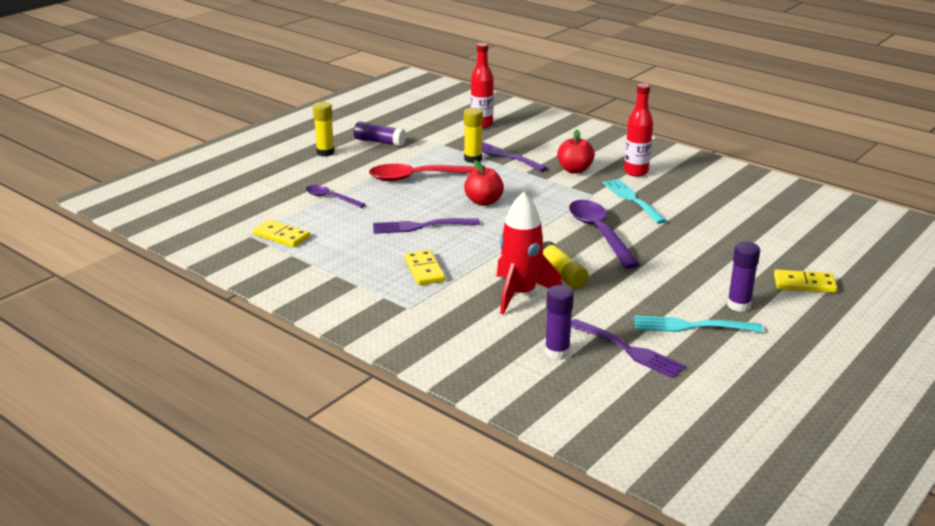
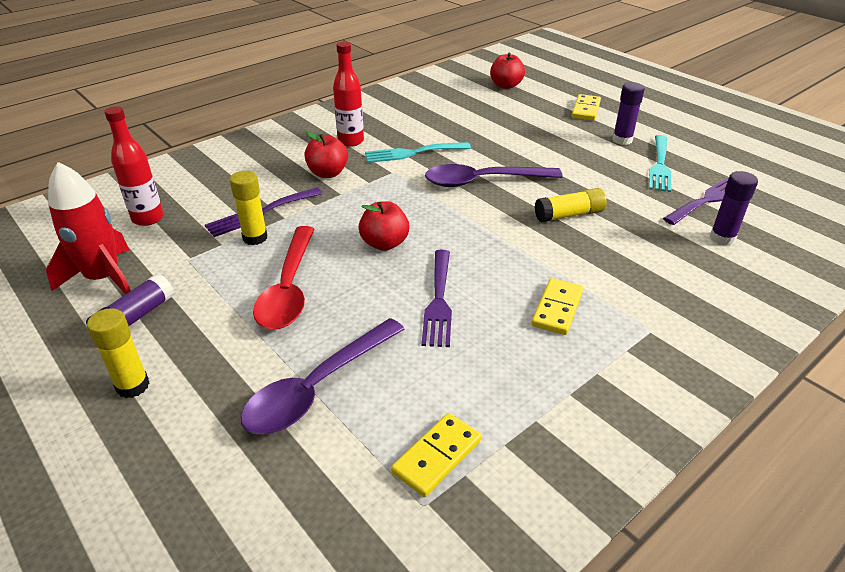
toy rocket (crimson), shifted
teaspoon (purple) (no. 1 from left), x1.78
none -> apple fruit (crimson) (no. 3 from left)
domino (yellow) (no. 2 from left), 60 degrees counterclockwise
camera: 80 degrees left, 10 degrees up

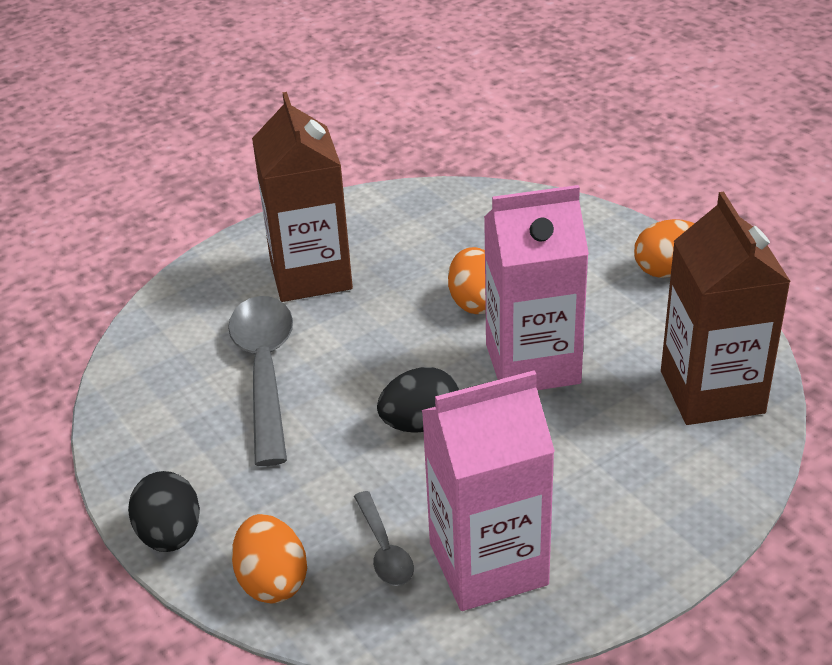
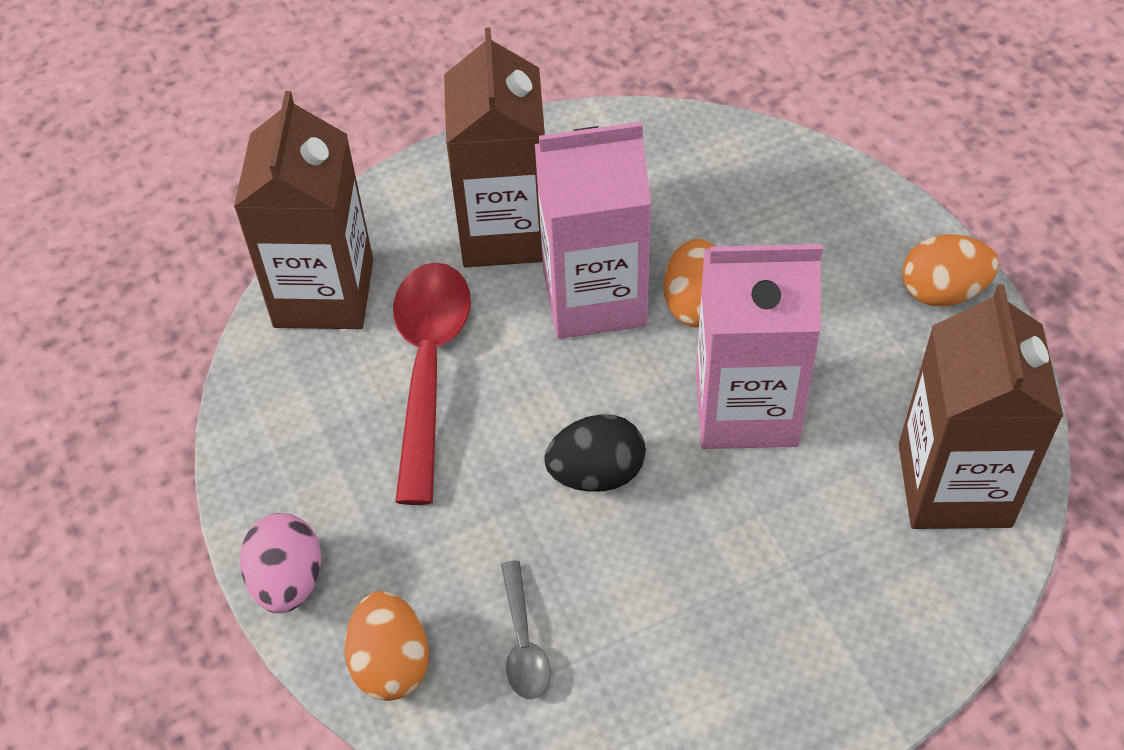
none -> milk carton (russet) (no. 1 from left)
egg (jet-black) (no. 1 from left) -> egg (rose-pink)
teaspoon (grey) (no. 1 from left) -> teaspoon (crimson)
milk carton (rose-pink) (no. 1 from left), shifted
camera: 10 degrees right, 15 degrees up

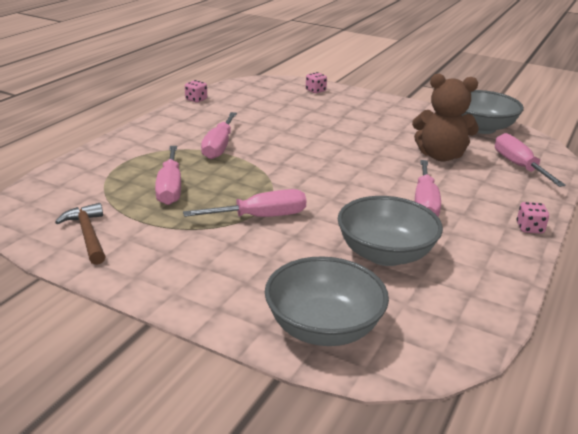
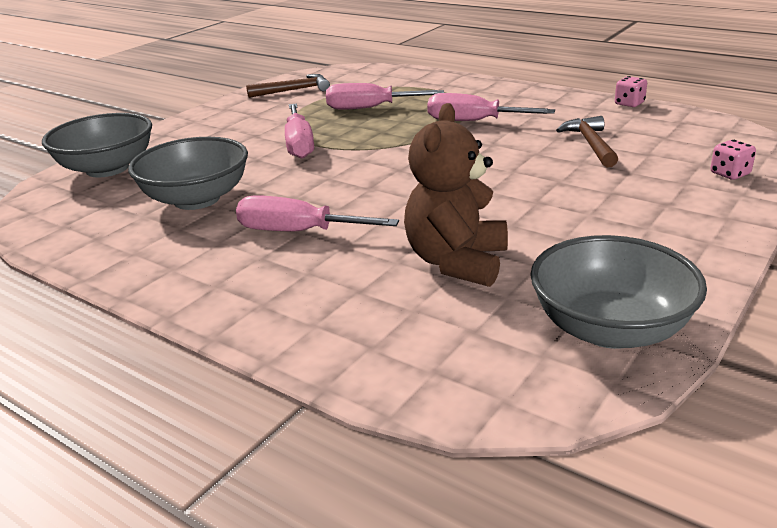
none -> claw hammer (russet) (no. 2 from left)
flat screwdriver (rose-pink) (no. 5 from left) -> none
die (rose-pink) (no. 3 from left) -> none
camera: 100 degrees right, 0 degrees up

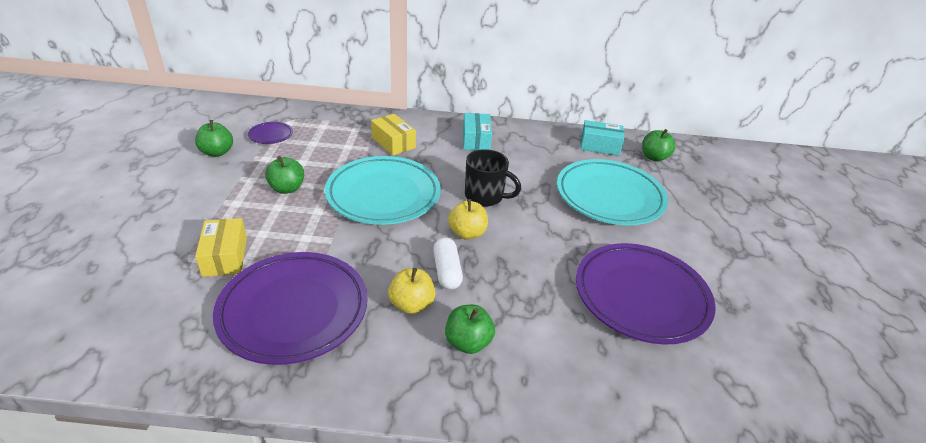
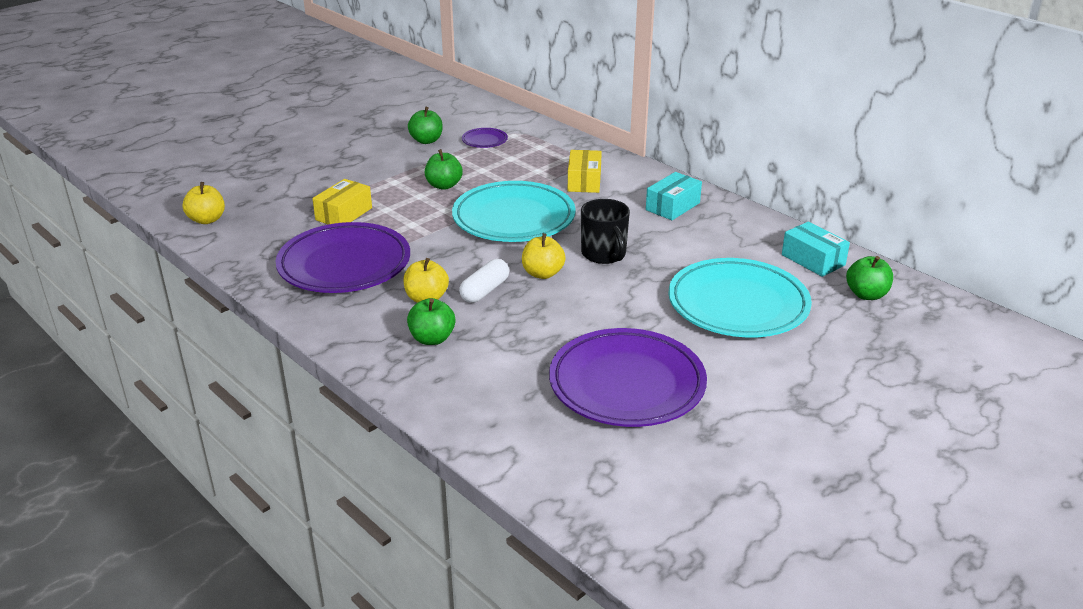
none -> apple fruit (yellow) (no. 1 from left)
camera: 45 degrees right, 5 degrees down

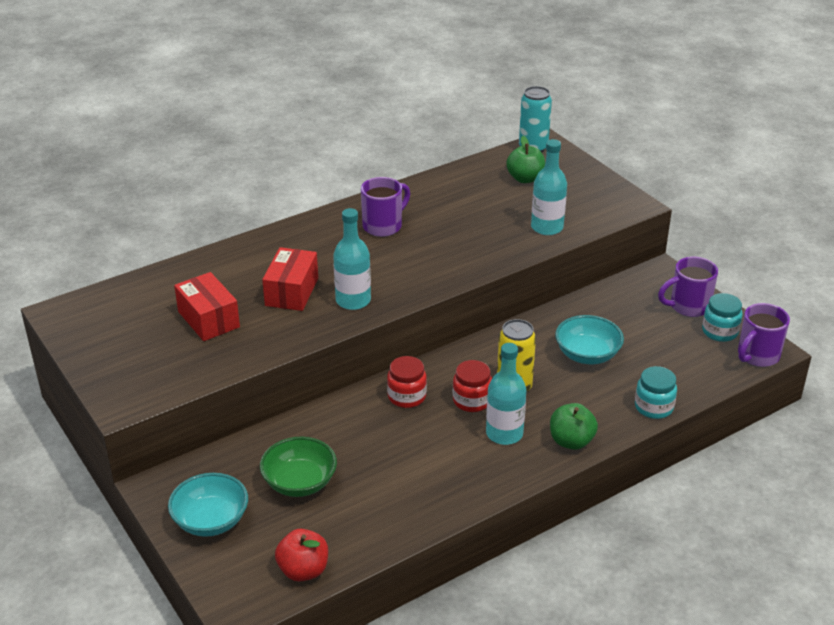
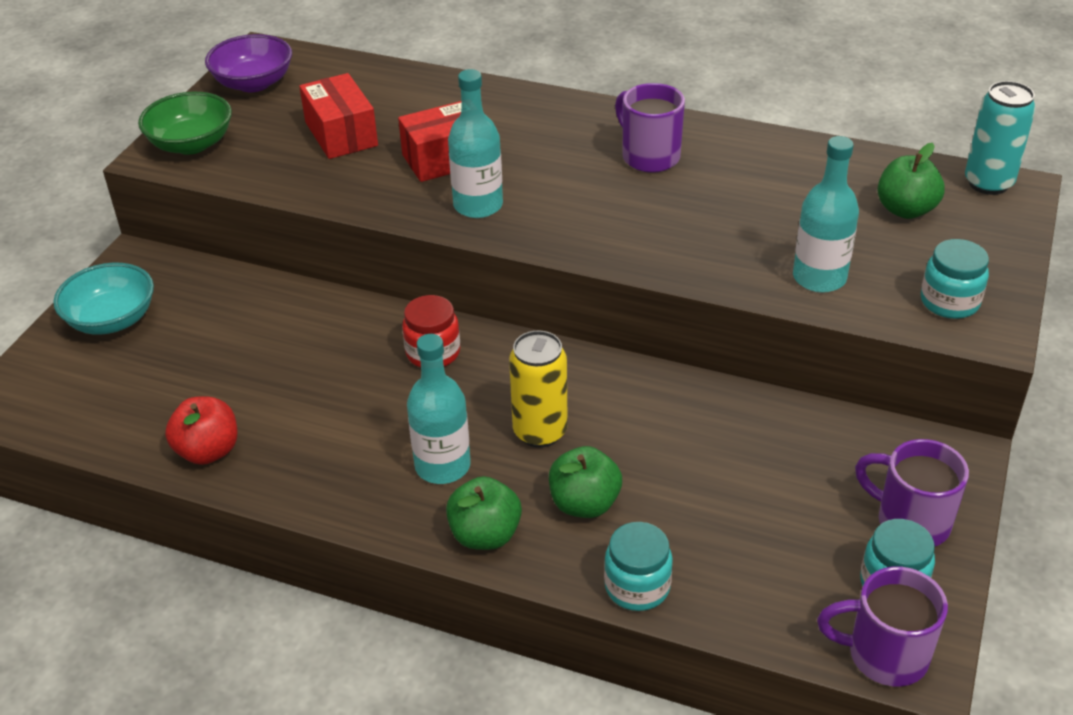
bowl (green), shifted
apple fruit (crimson), shifted
none -> bowl (purple)
box (crimson) (no. 1 from left), 45 degrees counterclockwise
none -> apple fruit (green) (no. 2 from left)
mug (purple) (no. 1 from left), 135 degrees counterclockwise
none -> preserve jar (aqua) (no. 3 from left)
preserve jar (crimson) (no. 2 from left) -> none
bowl (aqua) (no. 2 from left) -> none
camera: 55 degrees right, 5 degrees up

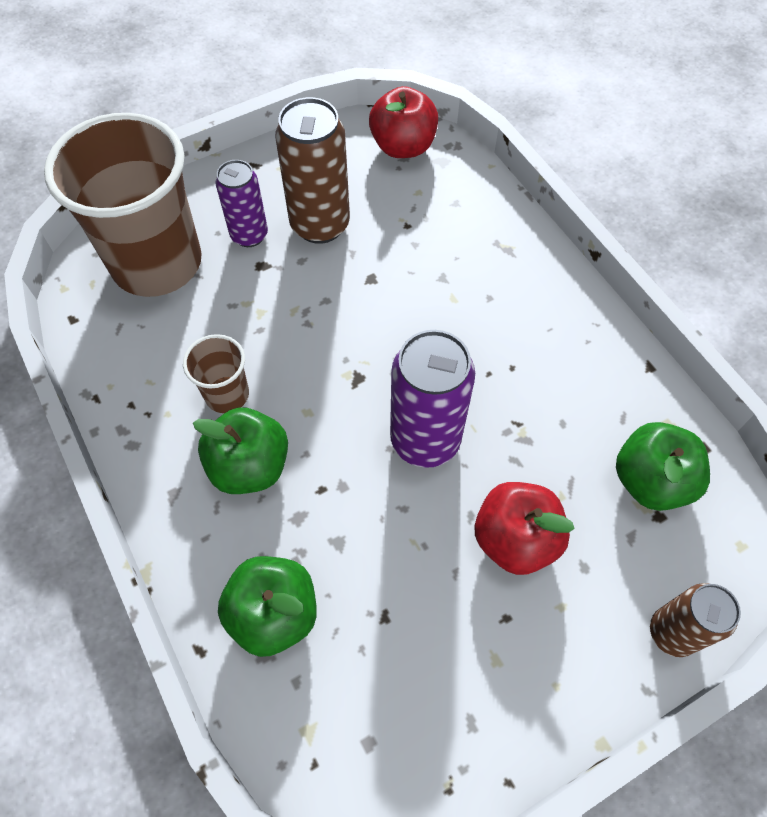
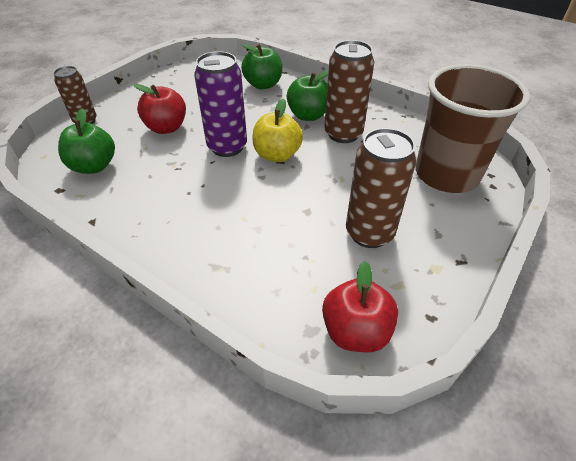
none -> apple fruit (yellow)
tumbler (russet) (no. 2 from left) -> soda can (russet) (no. 2 from left)
soda can (purple) (no. 1 from left) -> none
camera: 155 degrees right, 15 degrees down

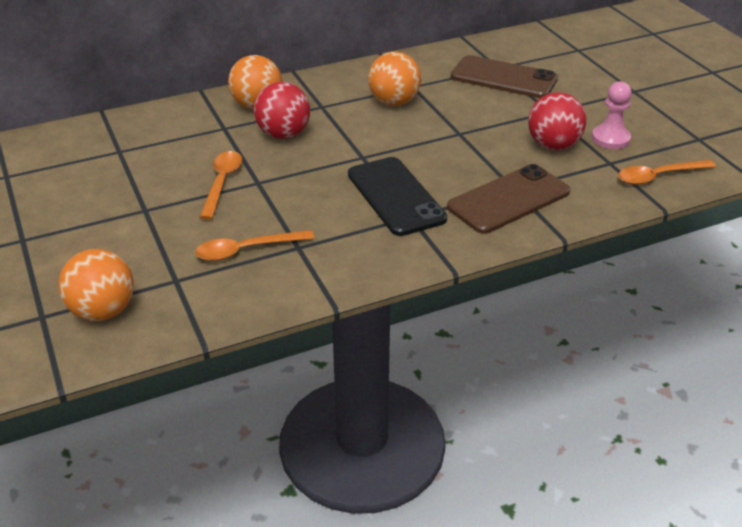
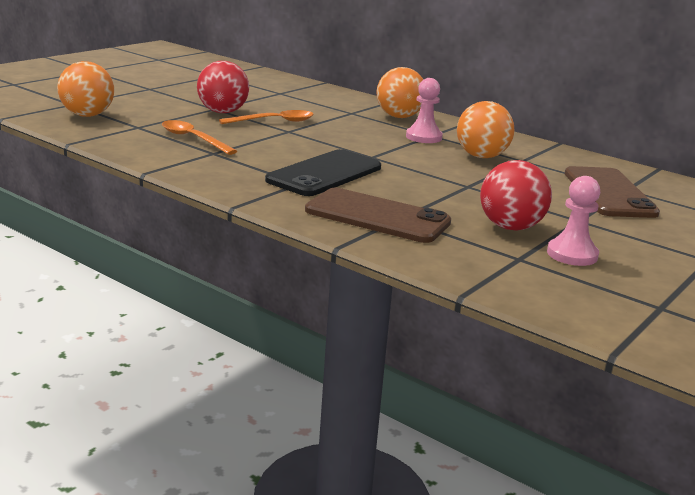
sphere (crimson) (no. 1 from left), shifted
none -> chess pawn (rose-pink) (no. 1 from left)
teaspoon (bright orange) (no. 3 from left) -> none
camera: 60 degrees right, 15 degrees down

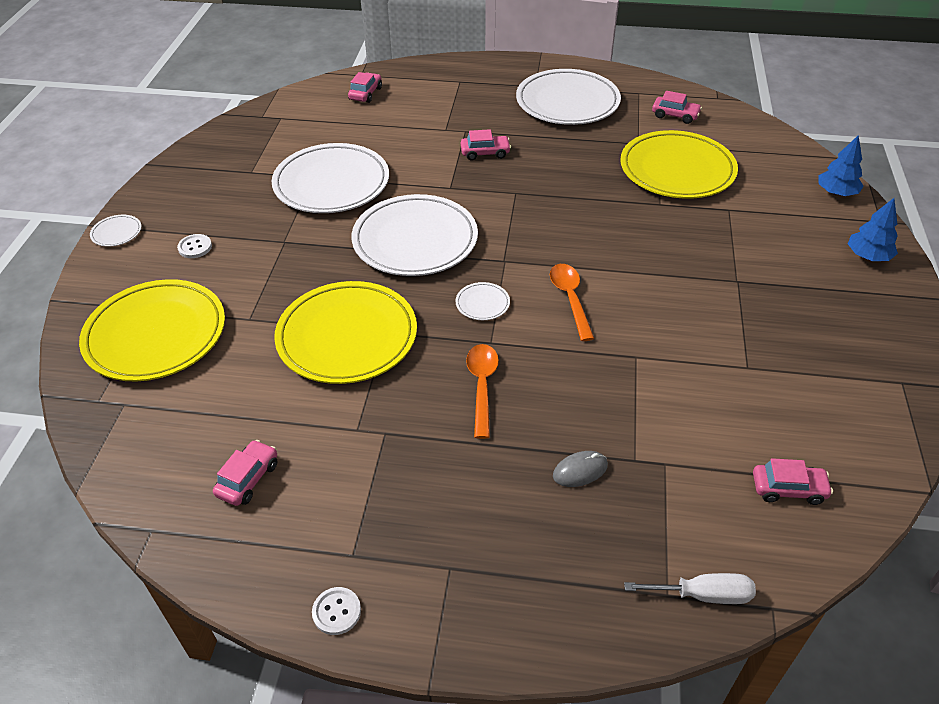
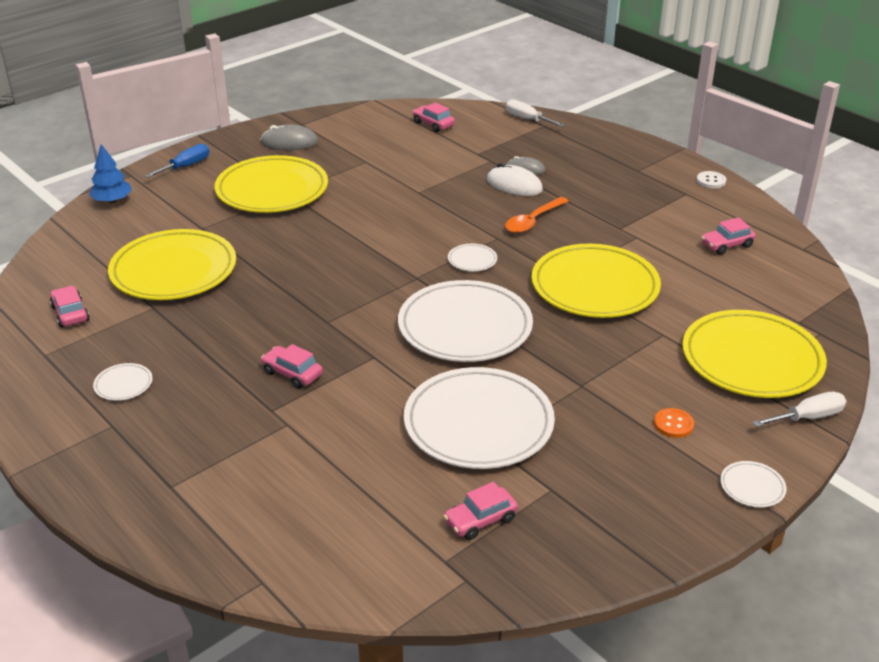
dinner plate (pure white) (no. 5 from left in the first image) -> dinner plate (pure white) (no. 1 from left), x0.40
fir tree (cobalt) (no. 2 from left) -> flat screwdriver (cobalt)
none -> dinner plate (yellow) (no. 2 from left)
none -> PC mouse (grey) (no. 1 from left)
car (rose-pink) (no. 2 from left in the first image) -> car (rose-pink) (no. 4 from left), shifted
none -> PC mouse (pure white)
button (pure white) (no. 1 from left) -> button (bright orange)
none -> flat screwdriver (pure white) (no. 2 from left)
teaspoon (bright orange) (no. 2 from left) -> none
camera: 140 degrees left, 10 degrees down

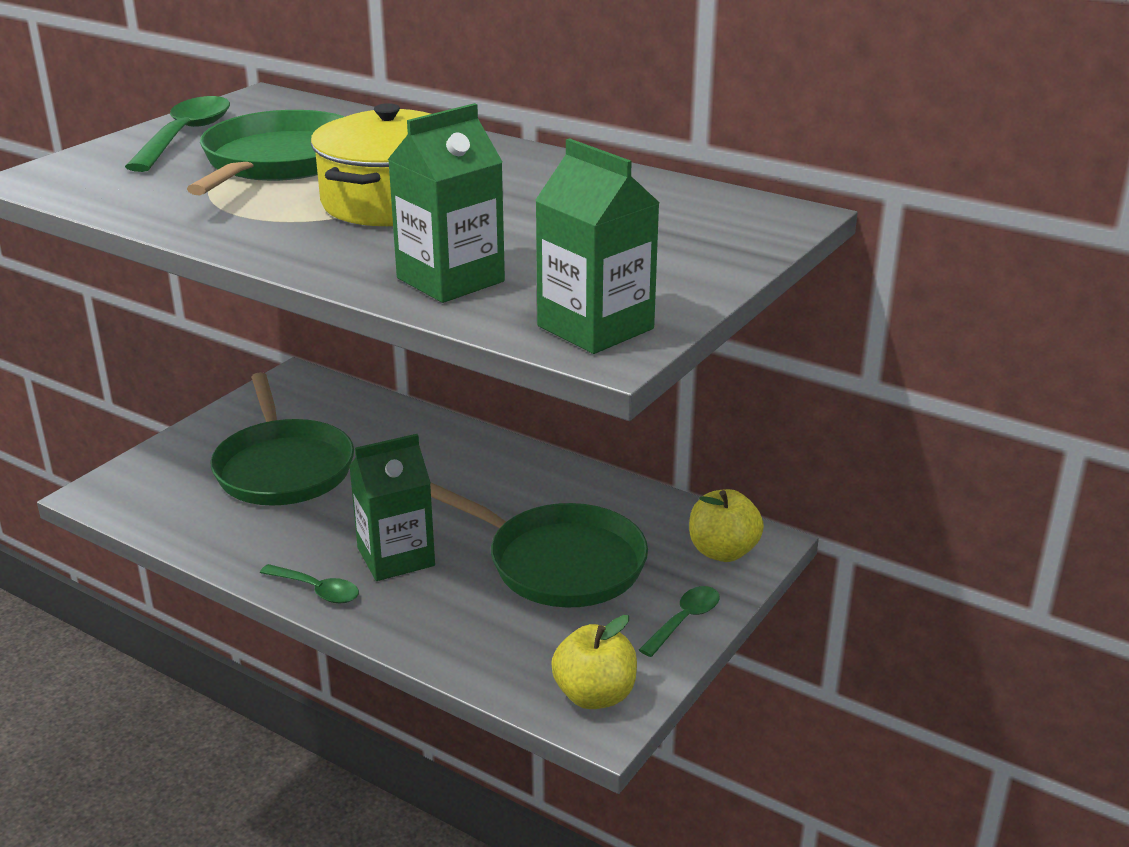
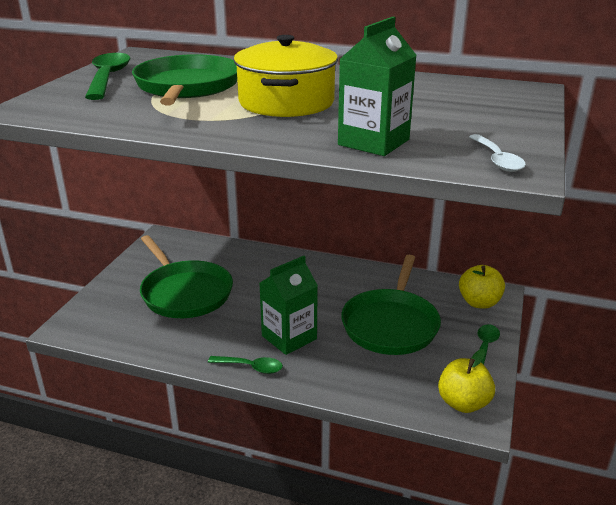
frying pan (green) (no. 3 from left), 90 degrees clockwise
milk carton (green) (no. 3 from left) -> teaspoon (pure white)
camera: 15 degrees left, 0 degrees up

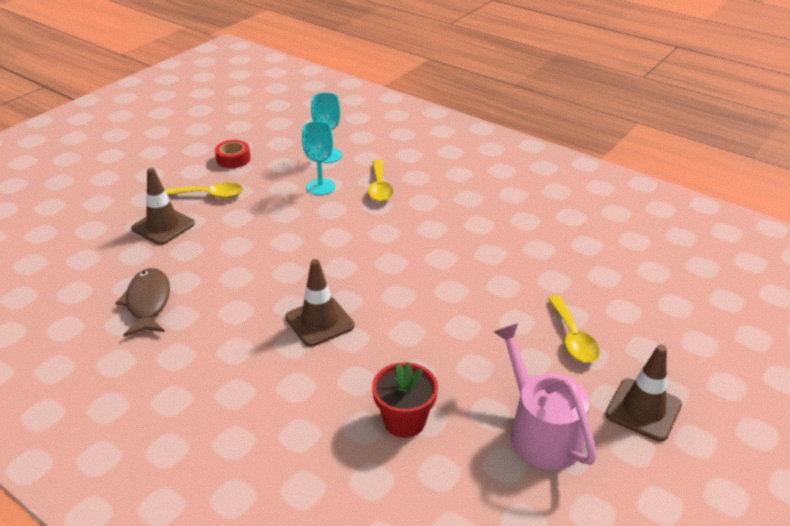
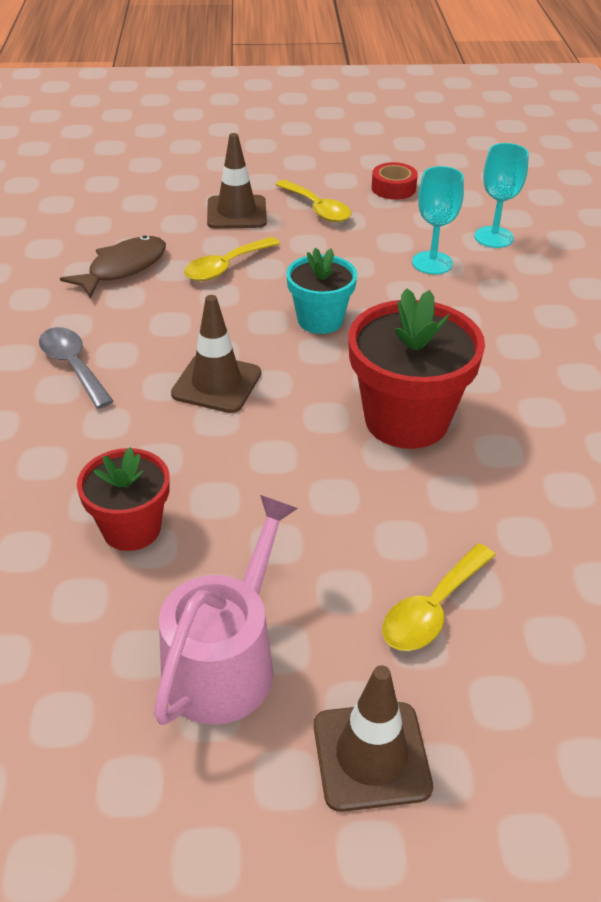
none -> teaspoon (grey)
teaspoon (yellow) (no. 2 from left in the first image) -> teaspoon (yellow) (no. 1 from left), shifted
none -> flower pot (aqua)
none -> flower pot (crimson) (no. 2 from left)
camera: 50 degrees right, 5 degrees up

